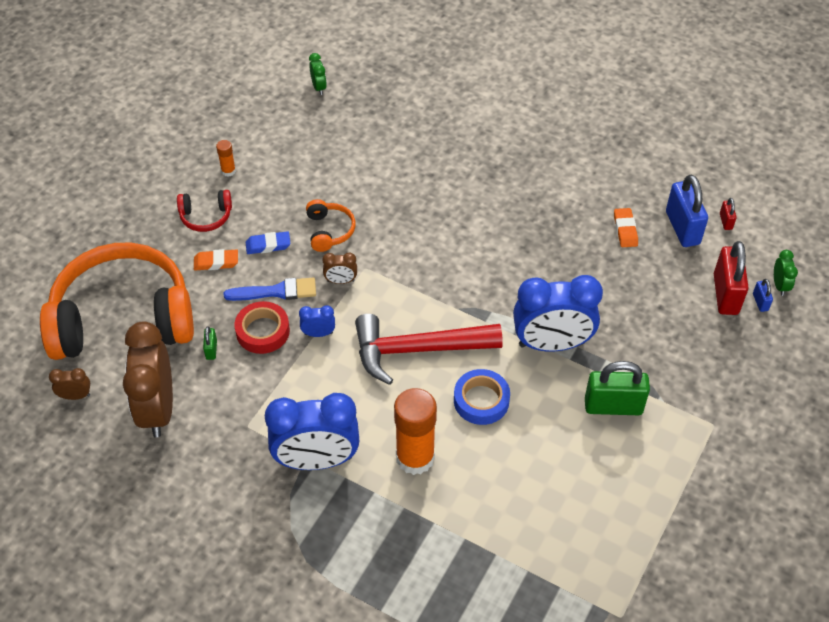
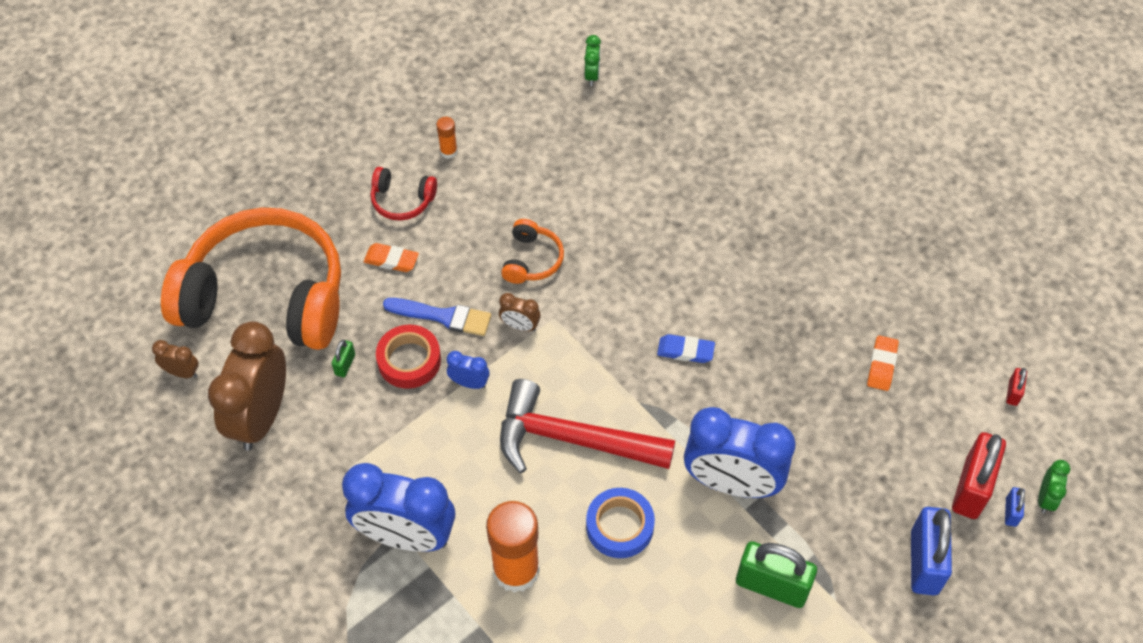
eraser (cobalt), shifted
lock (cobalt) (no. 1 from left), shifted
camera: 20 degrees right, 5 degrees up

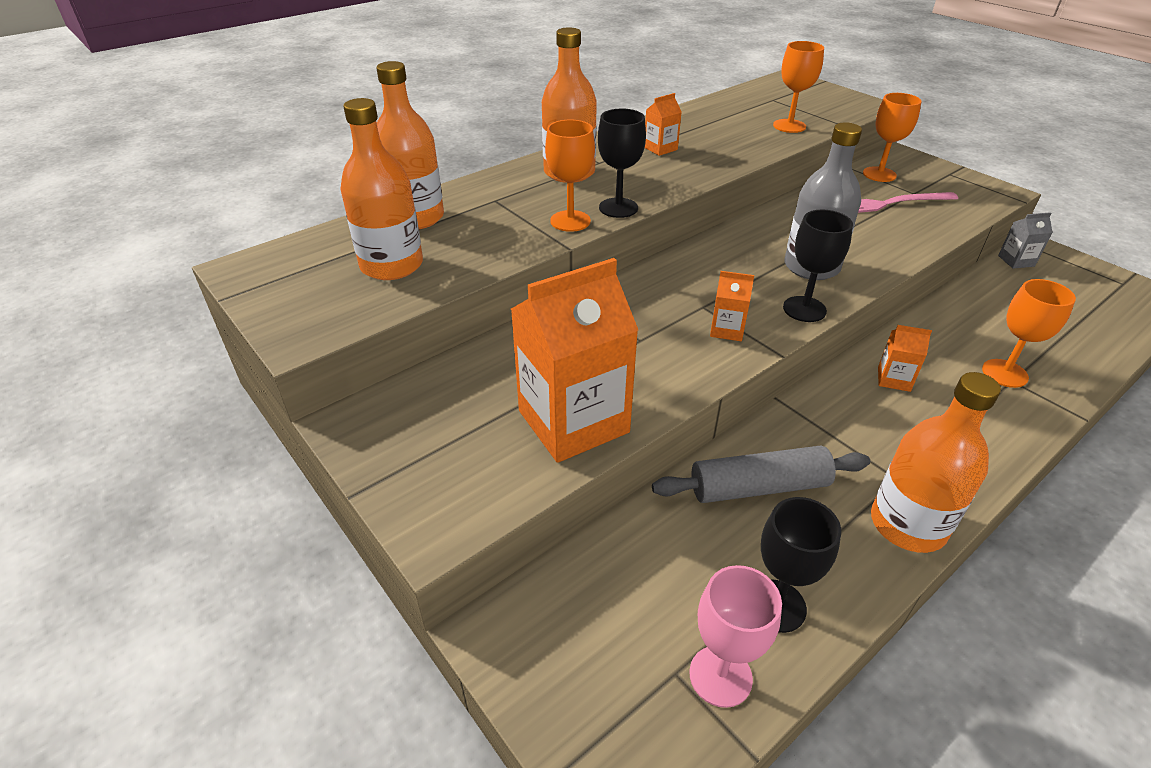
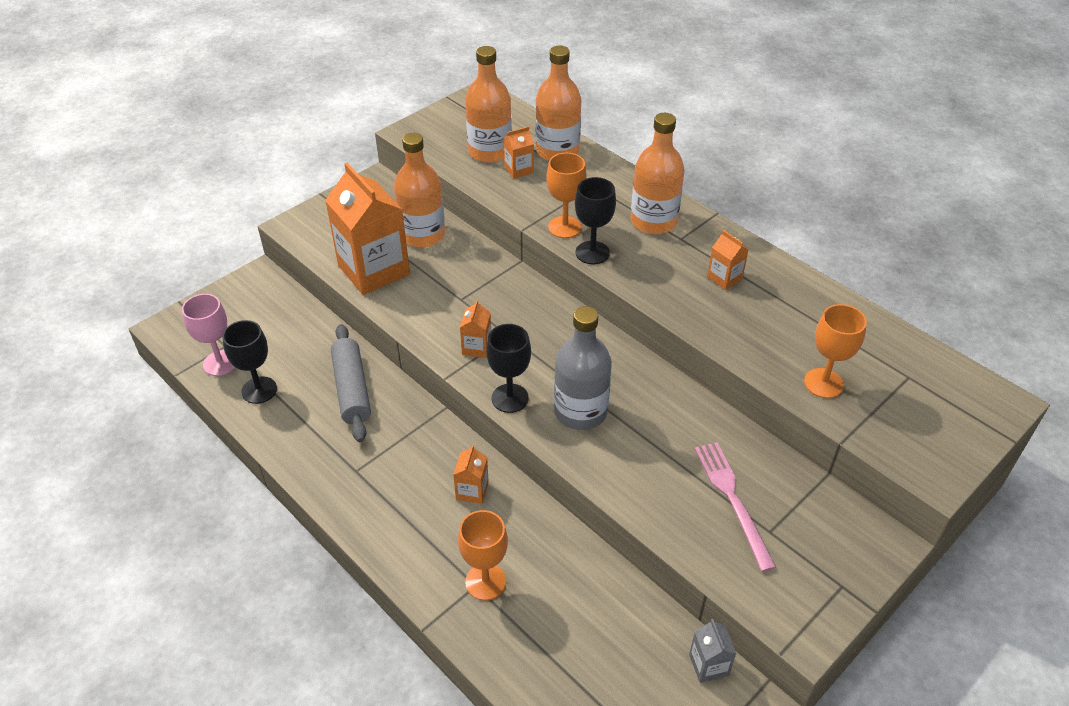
drink bottle (bright orange) (no. 4 from left in the first image) -> drink bottle (bright orange) (no. 1 from left), shifted
none -> milk carton (bright orange) (no. 4 from left)
wine glass (bright orange) (no. 3 from left) -> none
camera: 85 degrees right, 5 degrees up

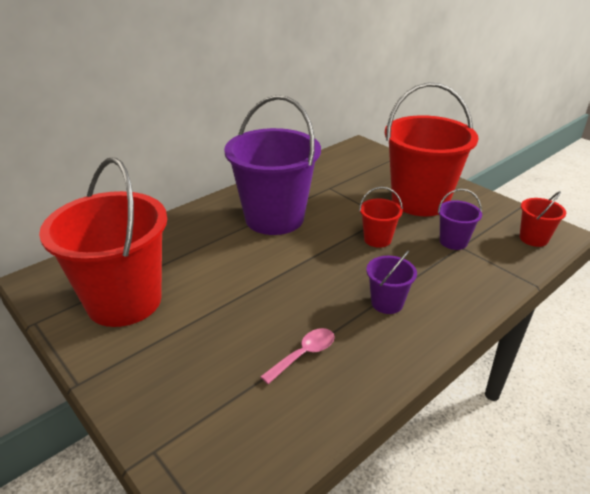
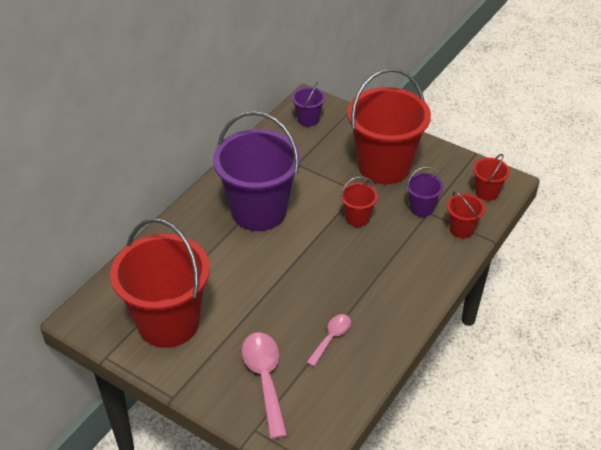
none -> teaspoon (rose-pink) (no. 1 from left)
bucket (purple) (no. 2 from left), shifted
none -> bucket (crimson) (no. 4 from left)
camera: 15 degrees left, 10 degrees up

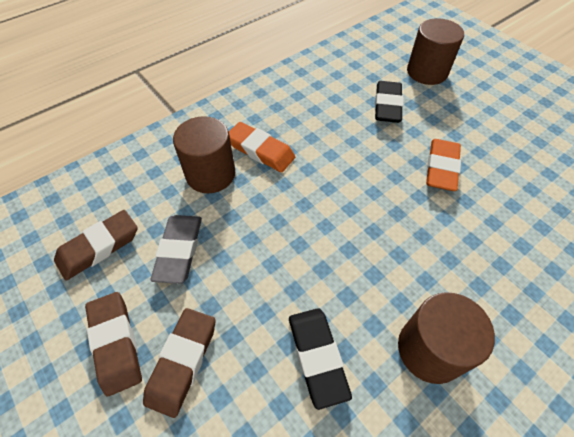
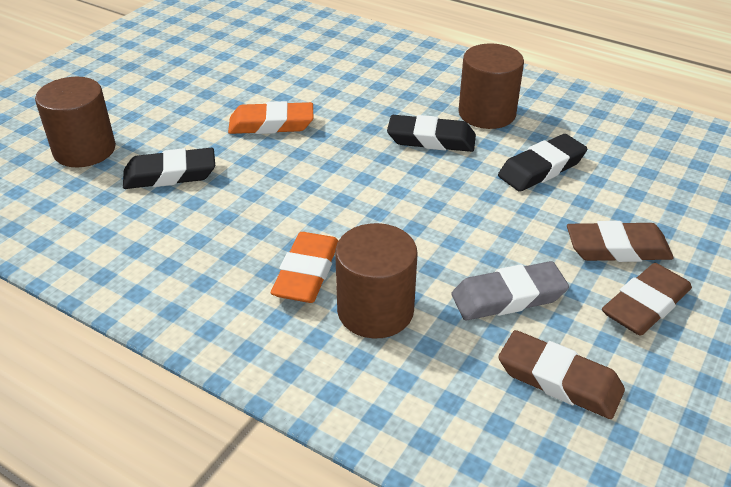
none -> eraser (jet-black) (no. 2 from left)
camera: 110 degrees left, 15 degrees down

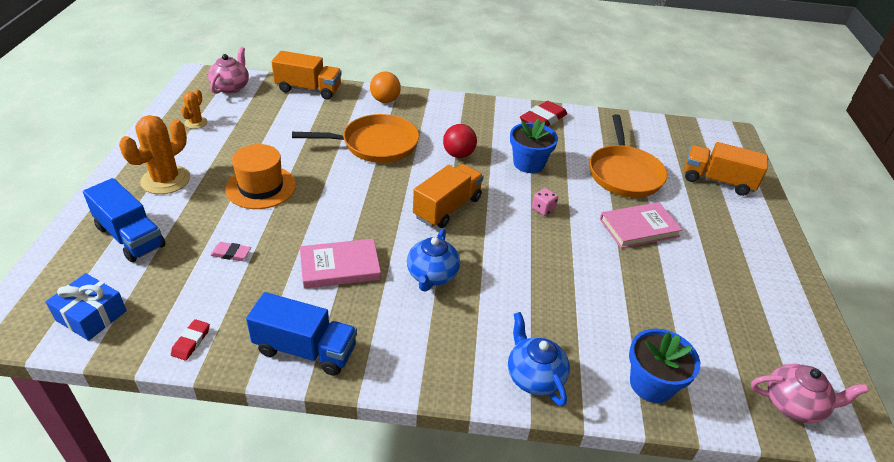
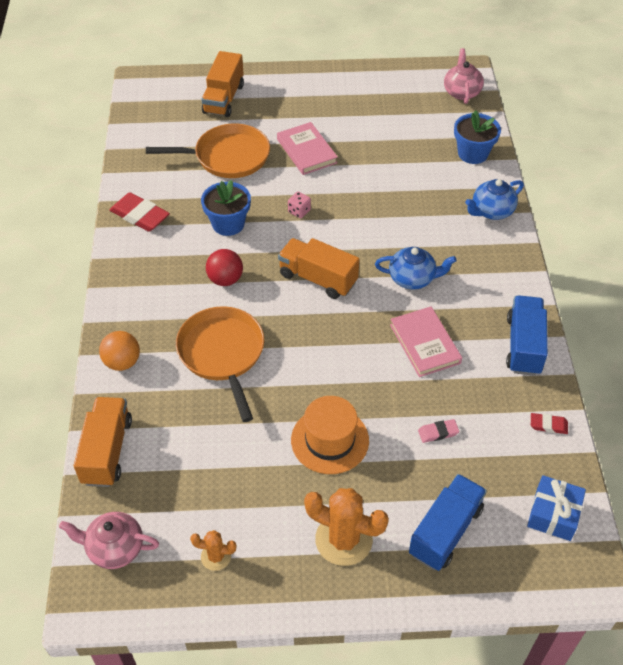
eraser (rose-pink), 75 degrees clockwise
camera: 95 degrees left, 10 degrees up

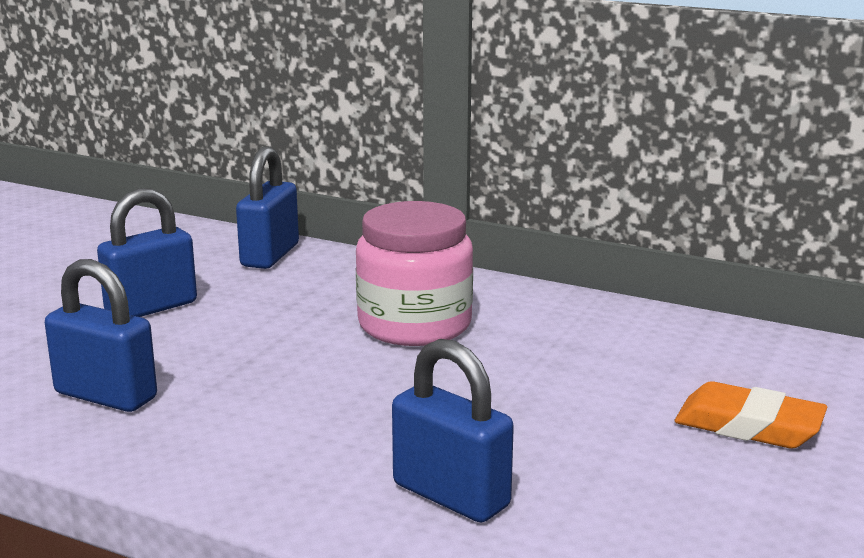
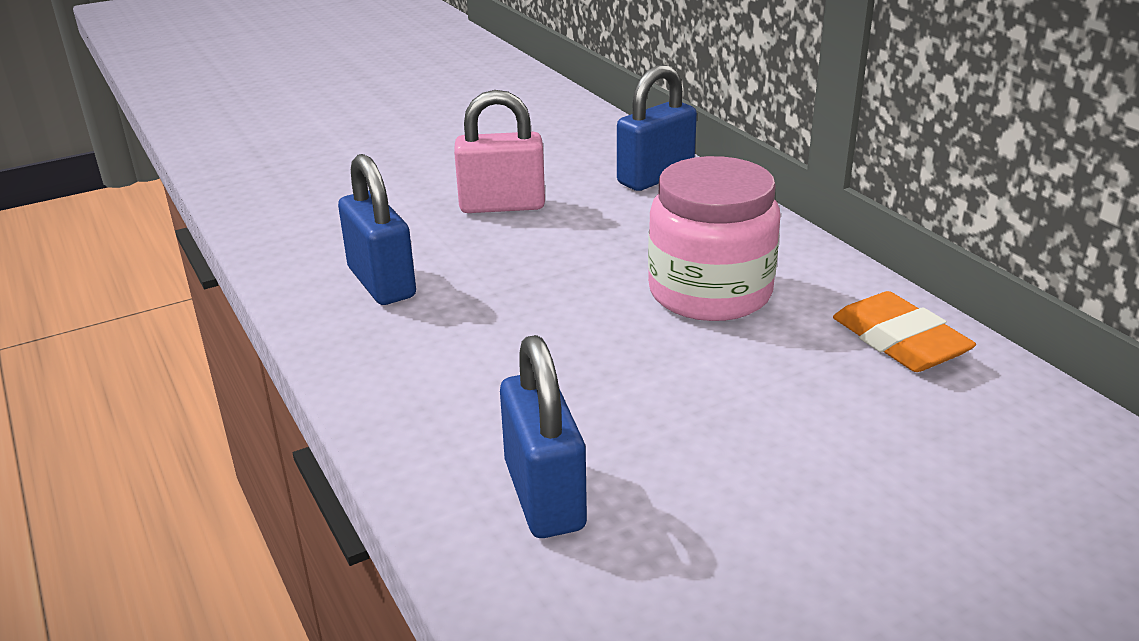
lock (cobalt) (no. 2 from left) -> lock (rose-pink)
eraser (bright orange), shifted
camera: 35 degrees right, 10 degrees up

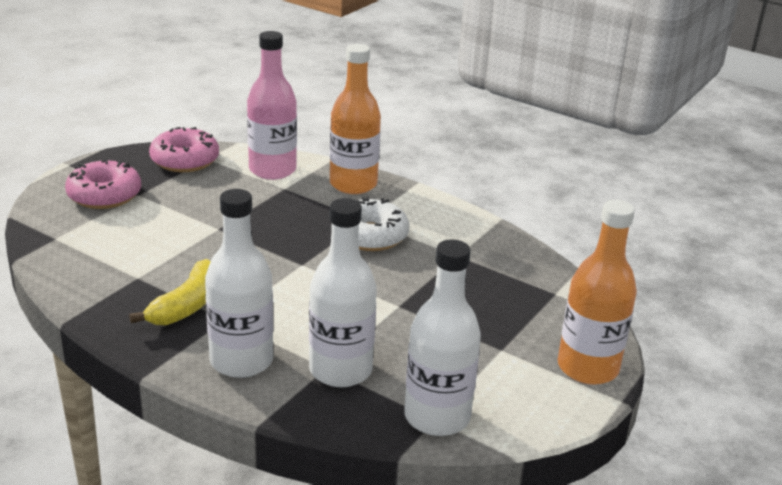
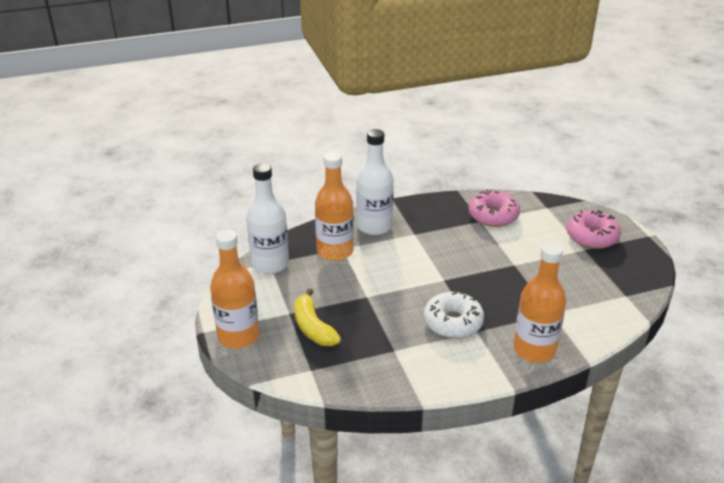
toy banana (yellow), shifted
drink bottle (pure white) (no. 2 from left) -> drink bottle (bright orange) (no. 2 from left)
donut (rose-pink) (no. 2 from left in the first image) -> donut (rose-pink) (no. 1 from left), shifted
drink bottle (rose-pink) -> none
camera: 130 degrees right, 5 degrees up

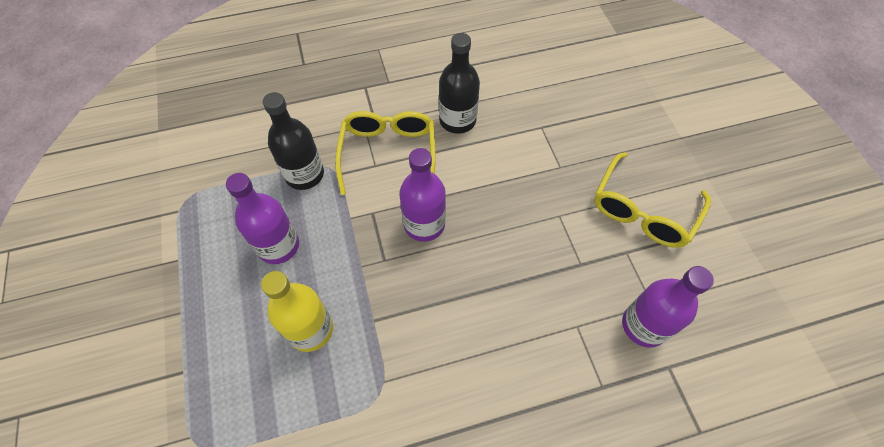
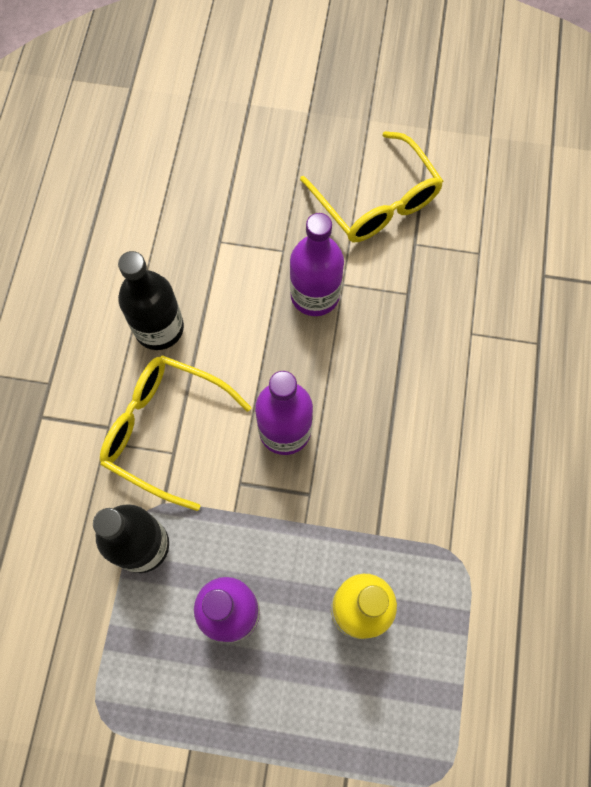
drink bottle (purple) (no. 3 from left), shifted
camera: 65 degrees left, 10 degrees up

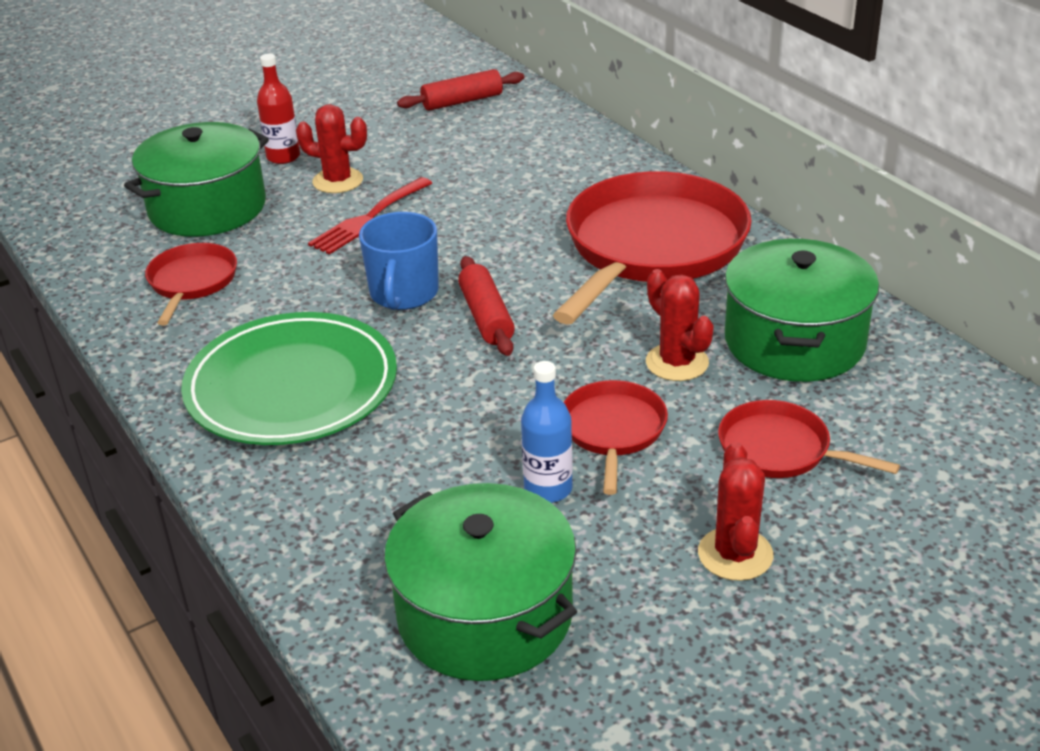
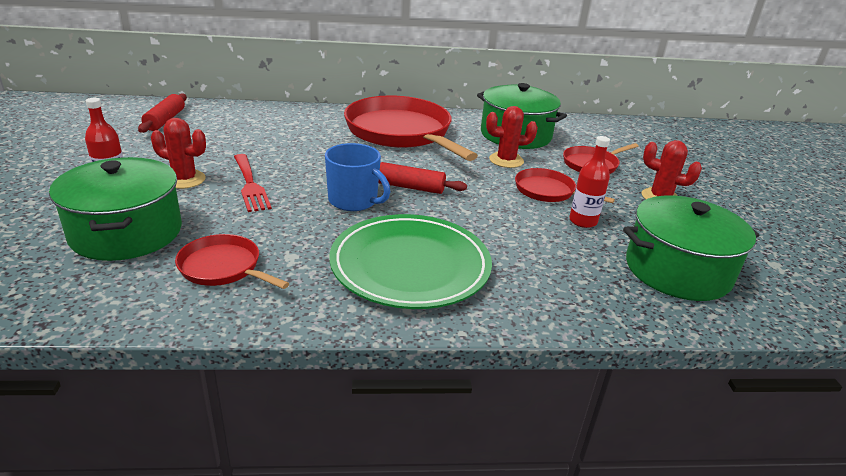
saguaro cactus (crimson) (no. 1 from left), 60 degrees clockwise
drink bottle (cobalt) -> drink bottle (crimson) (no. 2 from left)
camera: 65 degrees left, 5 degrees down

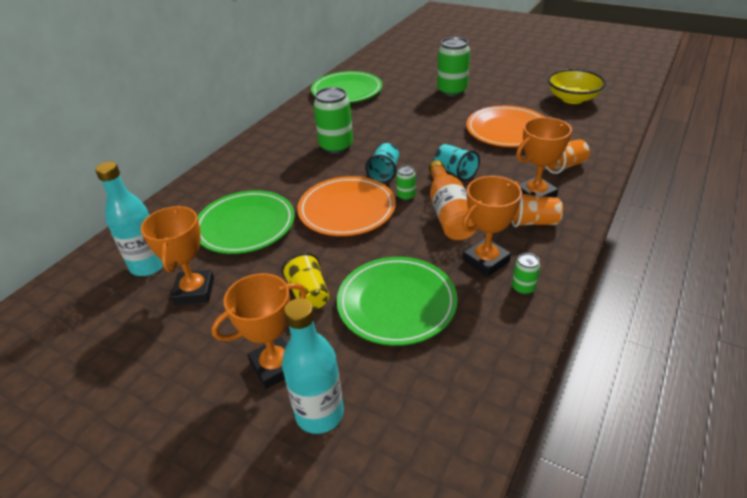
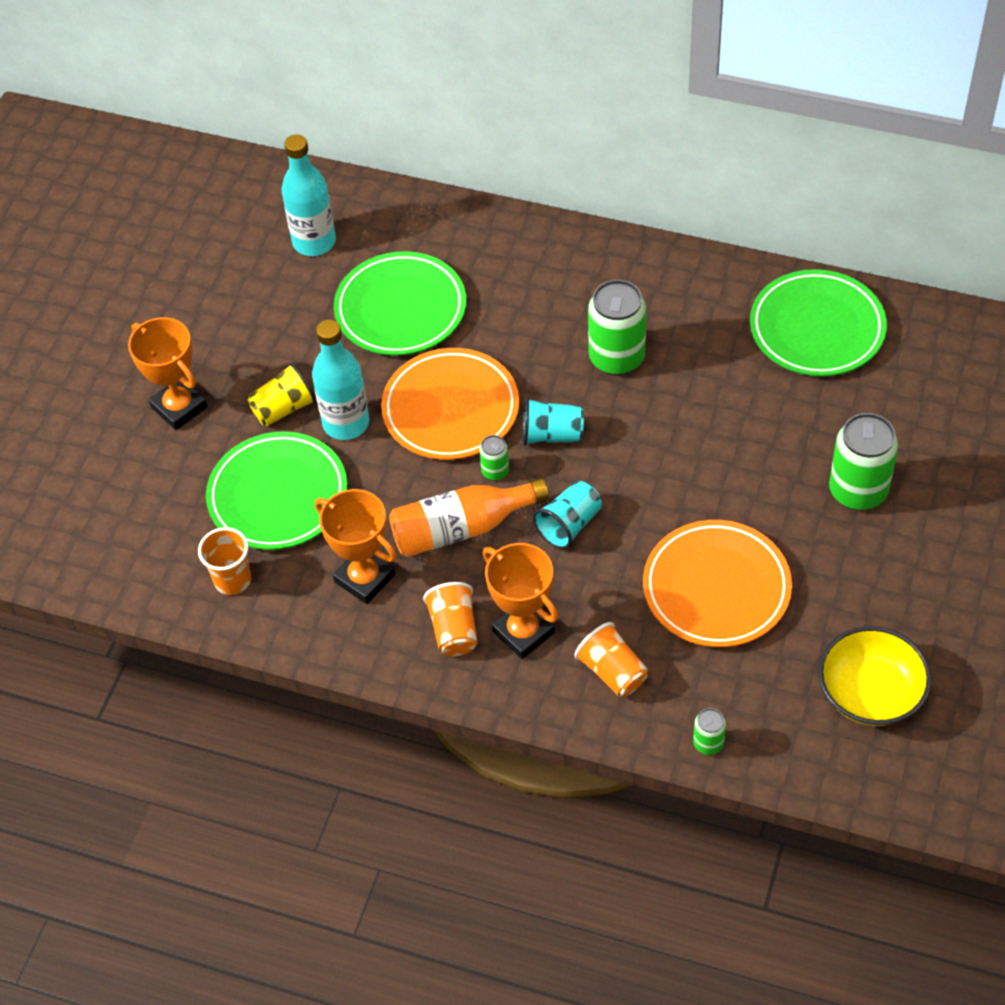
none -> tumbler (bright orange) (no. 1 from left)
drink bottle (aqua) (no. 2 from left), shifted
soda can (green) (no. 4 from left in the first image) -> soda can (green) (no. 3 from left), shifted
prize cup (bright orange) (no. 1 from left) -> none
camera: 80 degrees right, 15 degrees up

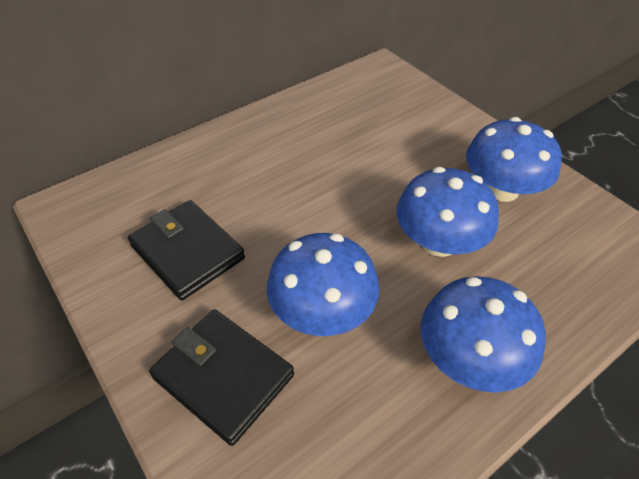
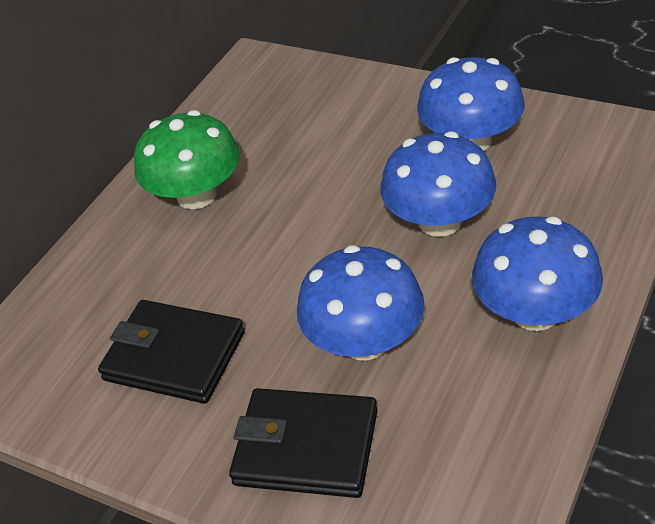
none -> mushroom (green)
camera: 20 degrees left, 5 degrees down

